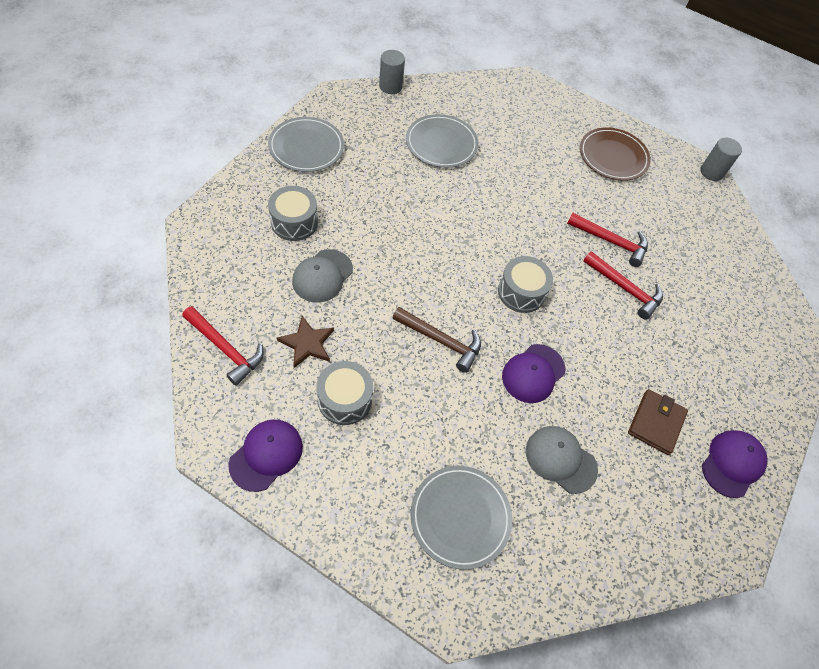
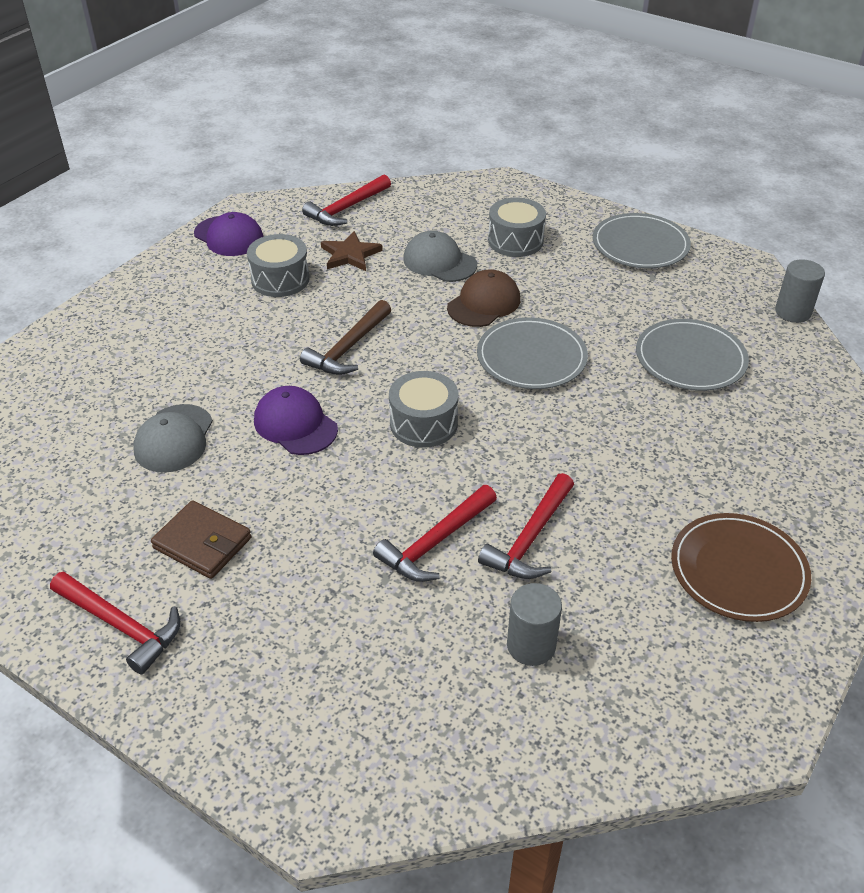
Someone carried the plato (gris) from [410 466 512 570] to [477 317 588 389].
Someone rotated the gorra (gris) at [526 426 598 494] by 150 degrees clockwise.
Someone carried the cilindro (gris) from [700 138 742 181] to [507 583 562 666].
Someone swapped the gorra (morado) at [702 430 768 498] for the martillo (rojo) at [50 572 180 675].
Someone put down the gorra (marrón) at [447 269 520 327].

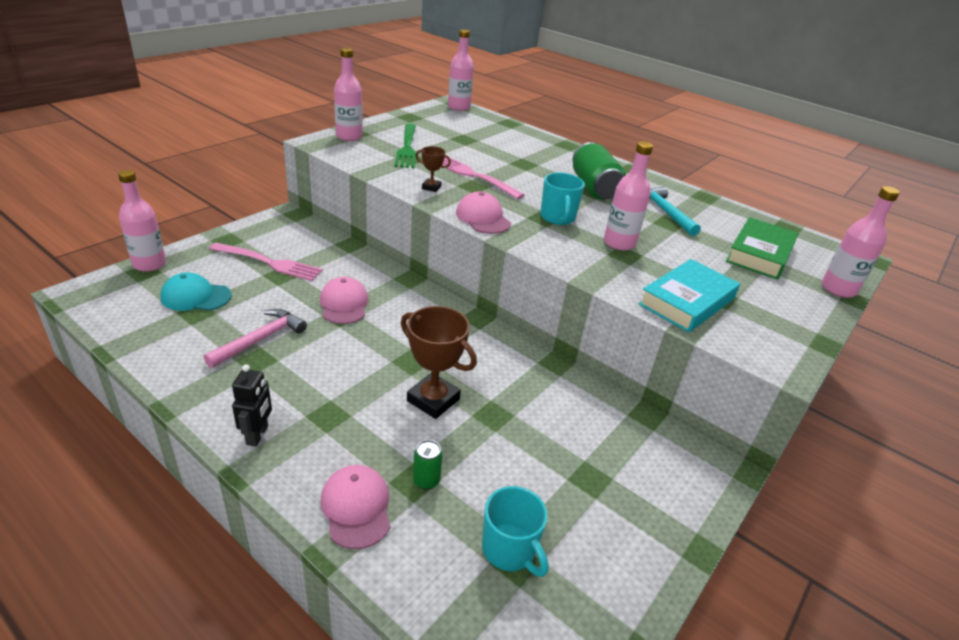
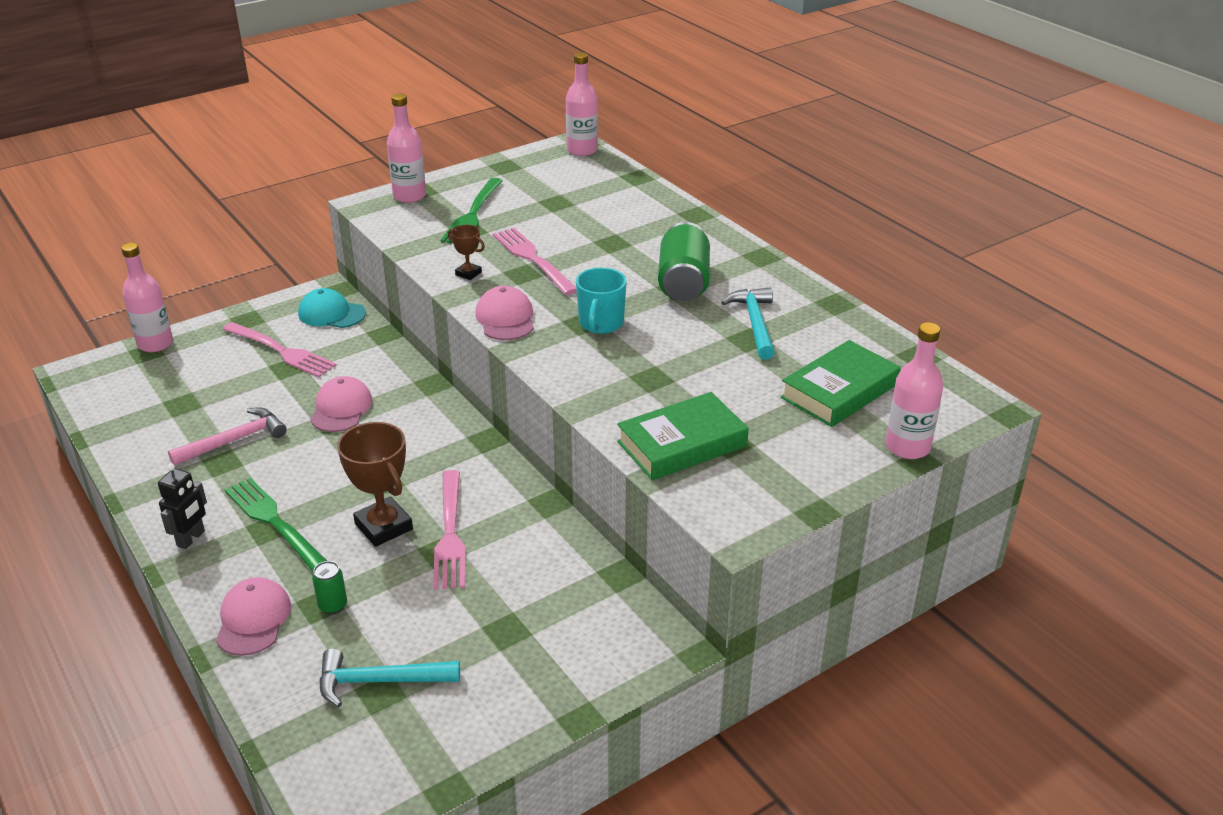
Someone carried the gorra (turquesa) from [161 273 232 311] to [298 288 366 328].
Someone swapped the taza (turquesa) at [482 486 548 577] for the martillo (turquesa) at [319 648 460 707].
Someone took away the botella (rosa) at [604 141 653 251].
Someone repainted the libro (turquesa) at [638 259 740 333], which became the libro (verde) at [617 392 749 480].
Someone put down the tenedor (verde) at [225 477 327 571].
Someone put down the tenedor (rosa) at [433 470 465 590].

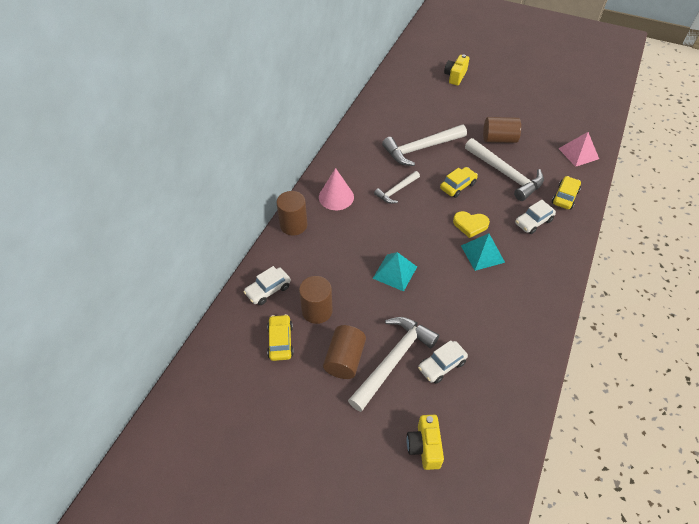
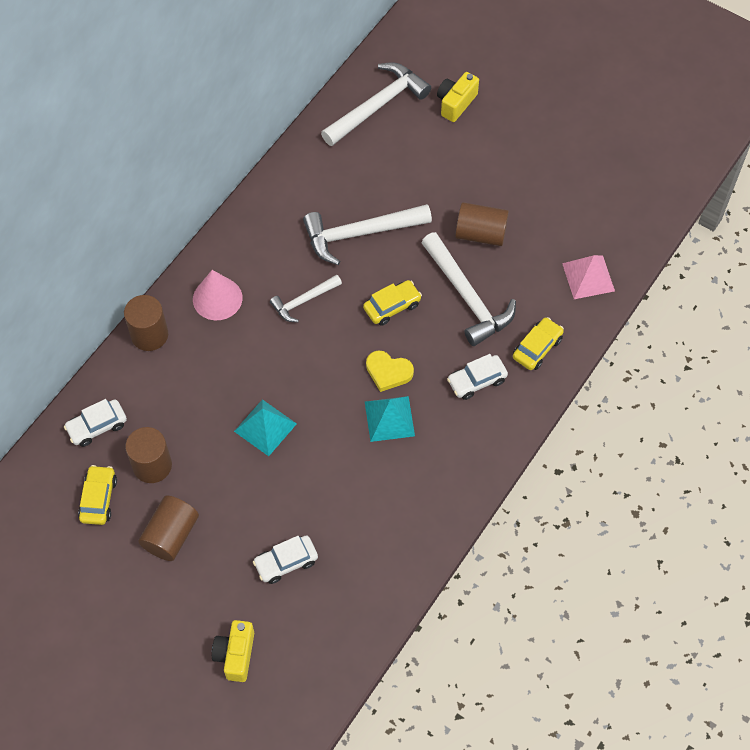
Someone carried the martillo (blanco) from [348 317 439 412] to [321 62 431 146].

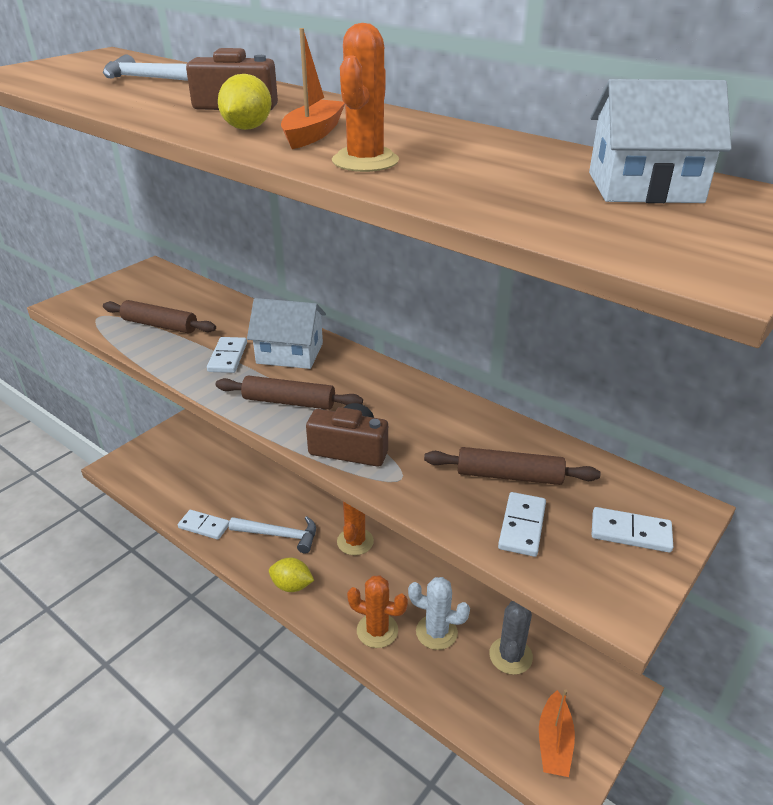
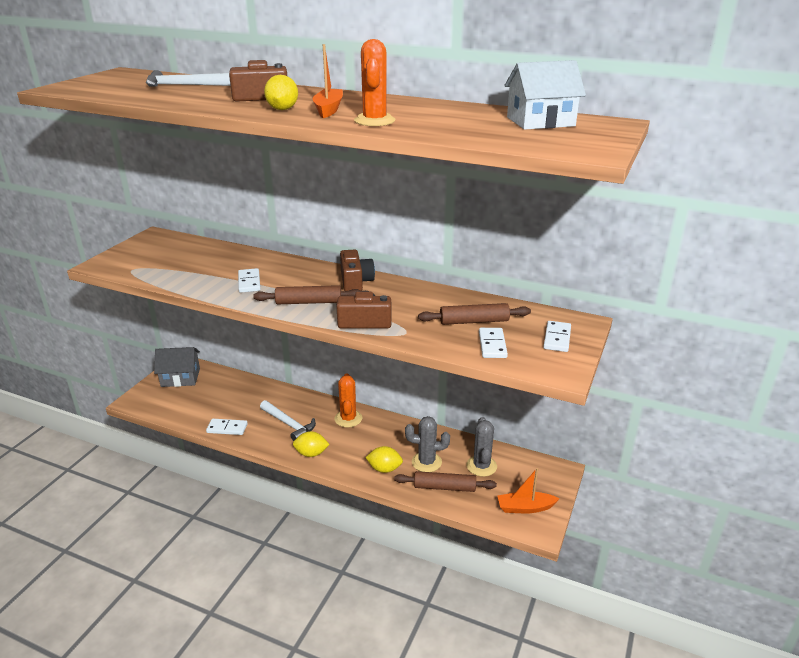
Someone carried the rodillo (marrón) from [103 300 216 334] to [394 471 497 492].
Someone rotated the martillo (blanco) at [229 516 316 554] by 45 degrees clockwise.
Someone took away the casa (blanco) at [247 298 326 369].
Someone swapped the cactus (naranja) at [347 575 408 648] for the limón (amarillo) at [365 446 403 473].
Someone repainted the cactus (blanco) at [408 577 470 650], which became the cactus (gris) at [405 416 450 472].
Someone rotated the barco (naranja) at [539 689 575 777] by 90 degrees clockwise.
Someone rotated the ficha de dominó (blanco) at [591 507 673 553] by 75 degrees counterclockwise.
Someone put down the casa (gris) at [154 347 200 387].
Someone put down the cámara (marrón) at [340 249 375 291].

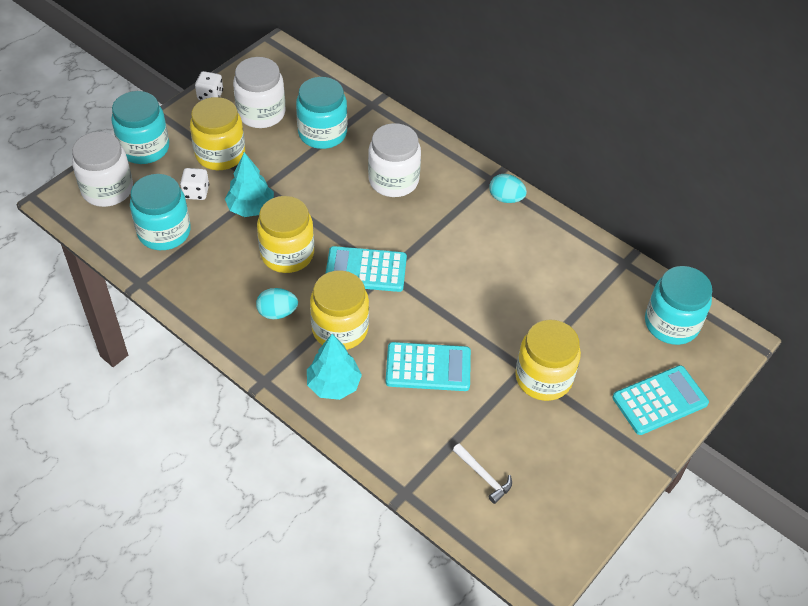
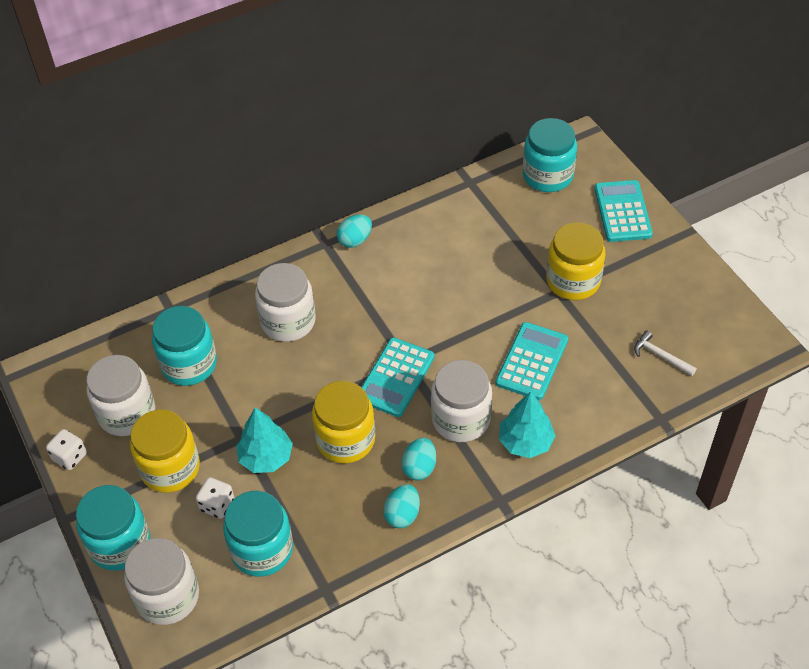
Someone repainted the tarro (amarillo) at [310 270 369 350], which became the tarro (blanco) at [431 360 492 442].
Someone rotated the martillo (blanco) at [453 443 512 504] by 120 degrees counterclockwise.
Someone put down the huevo (turquesa) at [383 484 420 528].

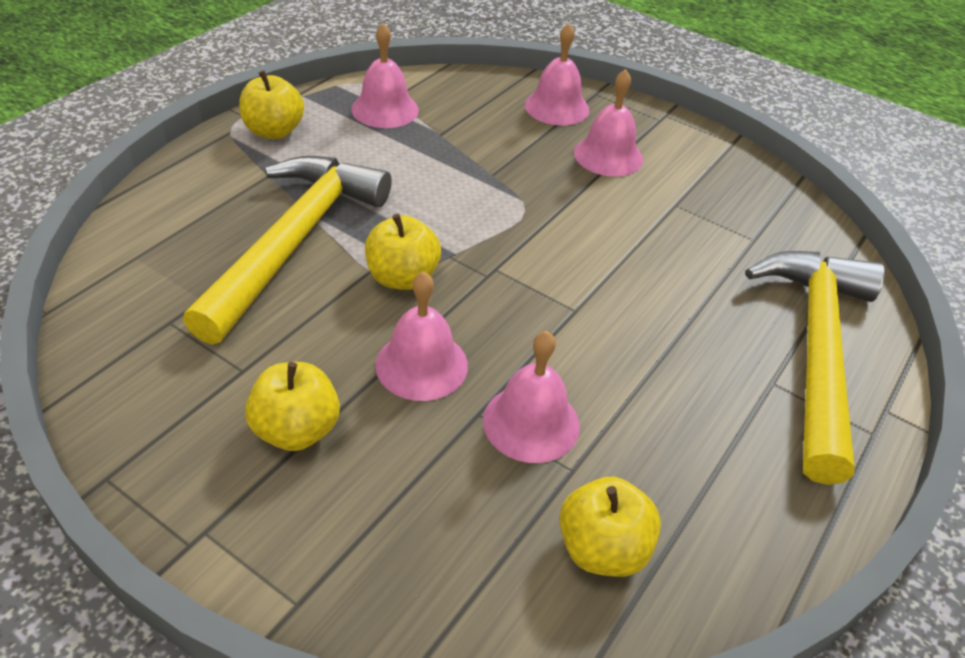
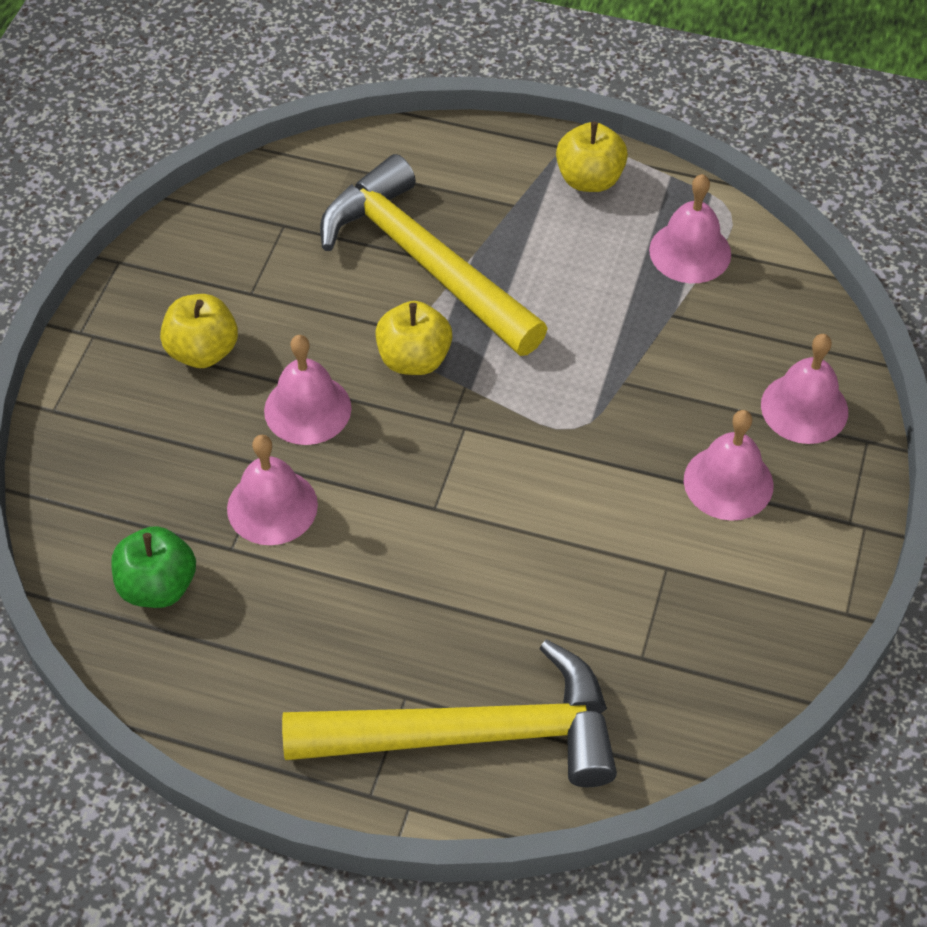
Someone rotated the martillo (amarillo) at [183 156 392 344] by 135 degrees counterclockwise.
Someone repainted the manzana (amarillo) at [559 477 661 577], which became the manzana (verde) at [111 526 196 608].

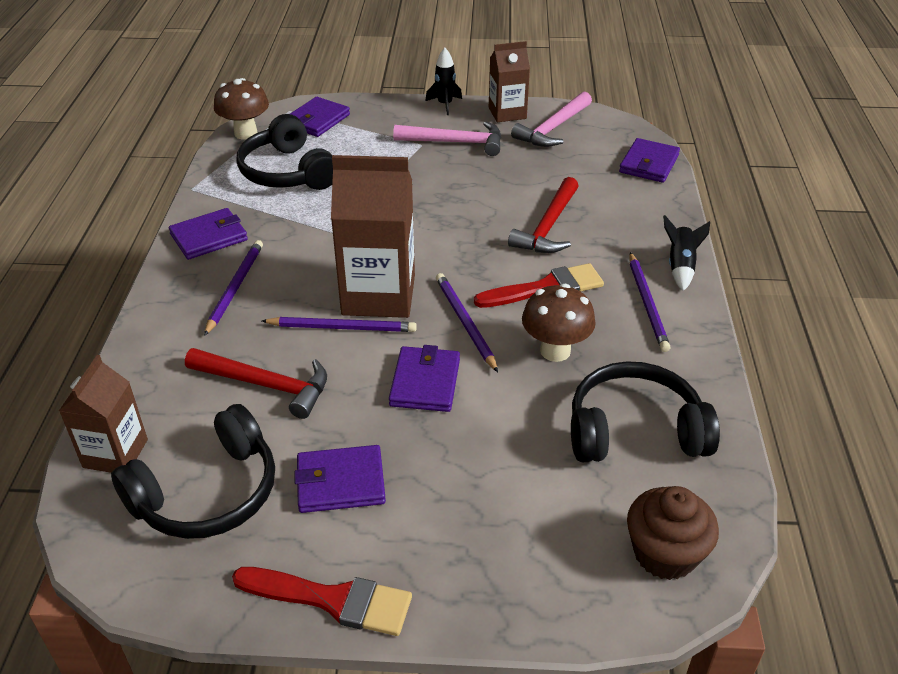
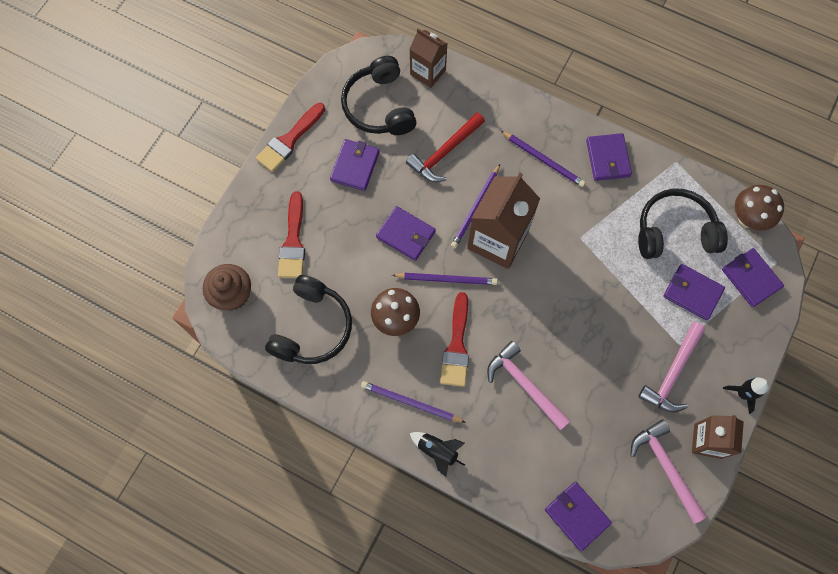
Someone repainted the martillo (rojo) at [508 177 578 253], which became the martillo (rosa) at [487 341 570 430].
Someone put down the pincel (rojo) at [278 191 305 278].
Someone put down the cartera (morado) at [663 264 725 320].

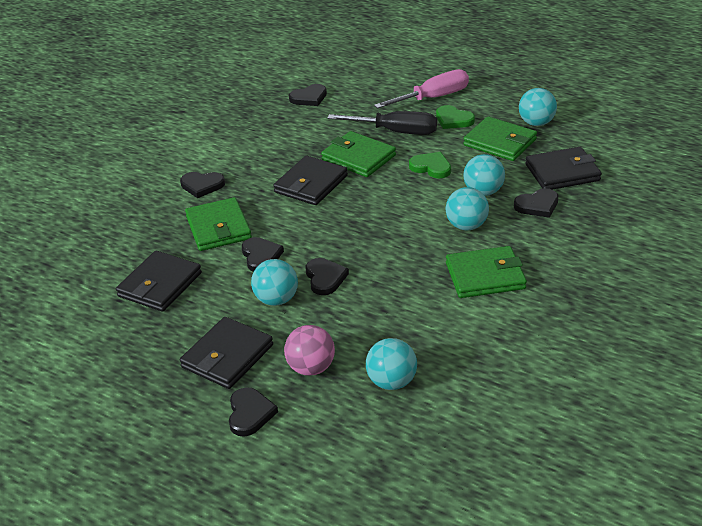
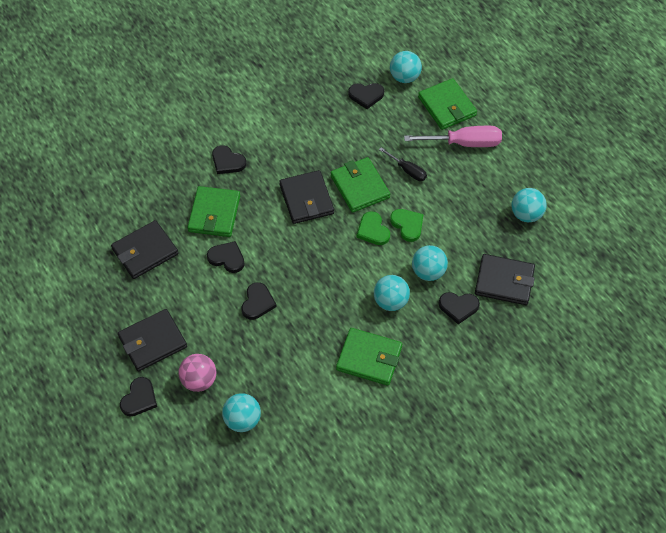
Someone rotated the corazón (negro) at [242 237 284 272] by 75 degrees counterclockwise.
Someone carried the pelota (turquesa) from [251 259 298 306] to [390 51 422 83].
Someone rotated the cartera (negro) at [273 156 348 205] by 75 degrees counterclockwise.
Someone scaled the destornillador (negro) at [328 111 437 135] by 0.58.
Someone carried the corazón (verde) from [436 105 475 129] to [357 211 390 245].
Someone carried the cartera (verde) from [463 116 537 161] to [418 78 477 130].

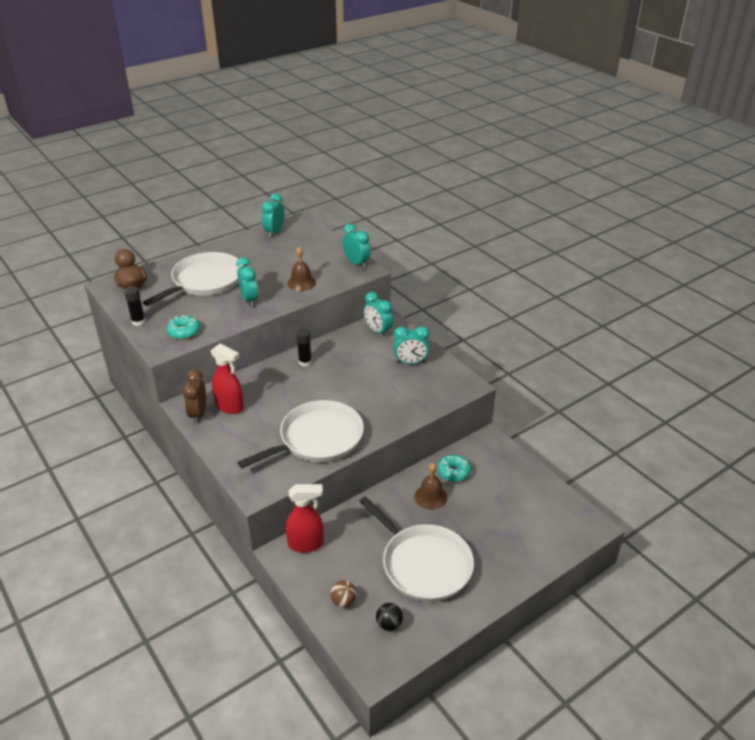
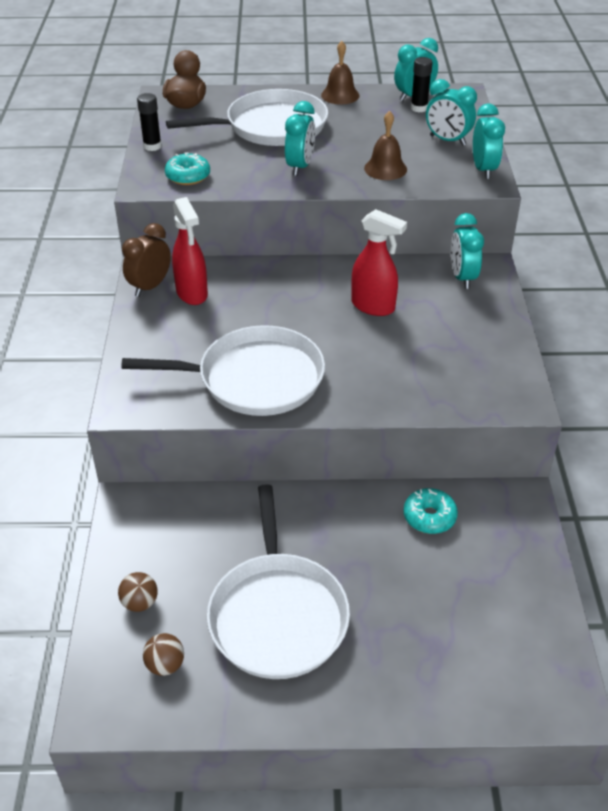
Someone carried the pulverizador (rojo) from [286 484 324 553] to [351 209 407 316].
Someone carried the barra de pegamento (negro) from [296 329 312 367] to [411 57 433 112].
Someone repainted the pelota (negro) at [376 603 403 631], which became the pelota (marrón) at [143 633 184 676].
Someone carried the despertador (turquesa) from [393 326 430 364] to [426 79 477 145].
Someone carried the campana (marrón) from [414 463 448 510] to [321 41 360 105].

